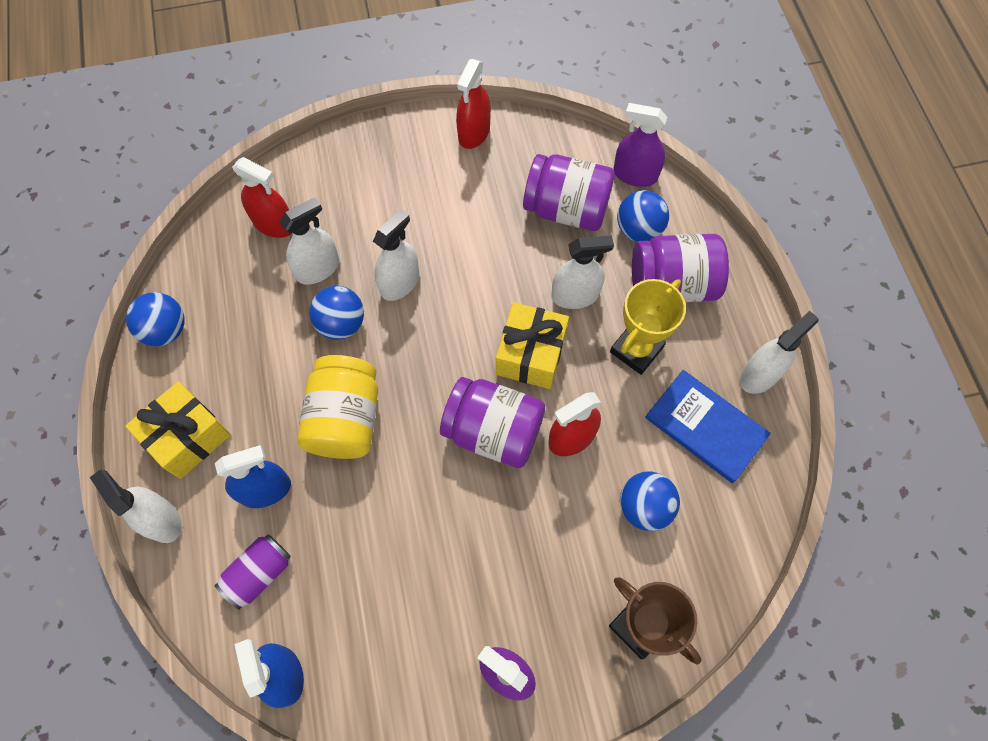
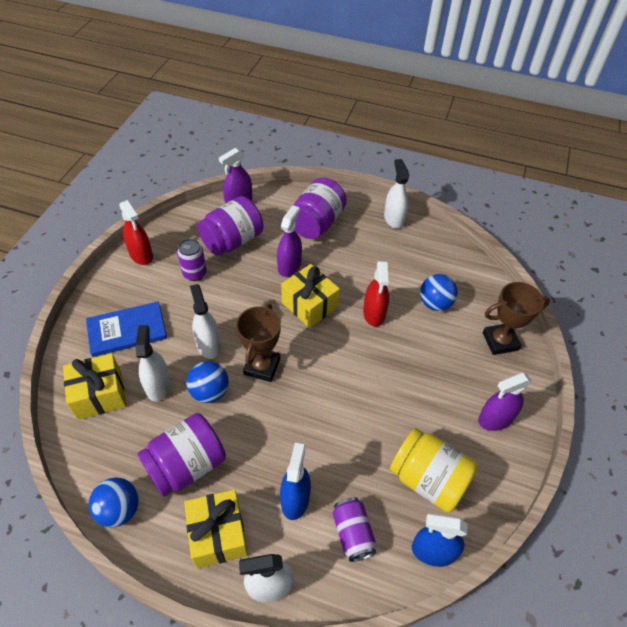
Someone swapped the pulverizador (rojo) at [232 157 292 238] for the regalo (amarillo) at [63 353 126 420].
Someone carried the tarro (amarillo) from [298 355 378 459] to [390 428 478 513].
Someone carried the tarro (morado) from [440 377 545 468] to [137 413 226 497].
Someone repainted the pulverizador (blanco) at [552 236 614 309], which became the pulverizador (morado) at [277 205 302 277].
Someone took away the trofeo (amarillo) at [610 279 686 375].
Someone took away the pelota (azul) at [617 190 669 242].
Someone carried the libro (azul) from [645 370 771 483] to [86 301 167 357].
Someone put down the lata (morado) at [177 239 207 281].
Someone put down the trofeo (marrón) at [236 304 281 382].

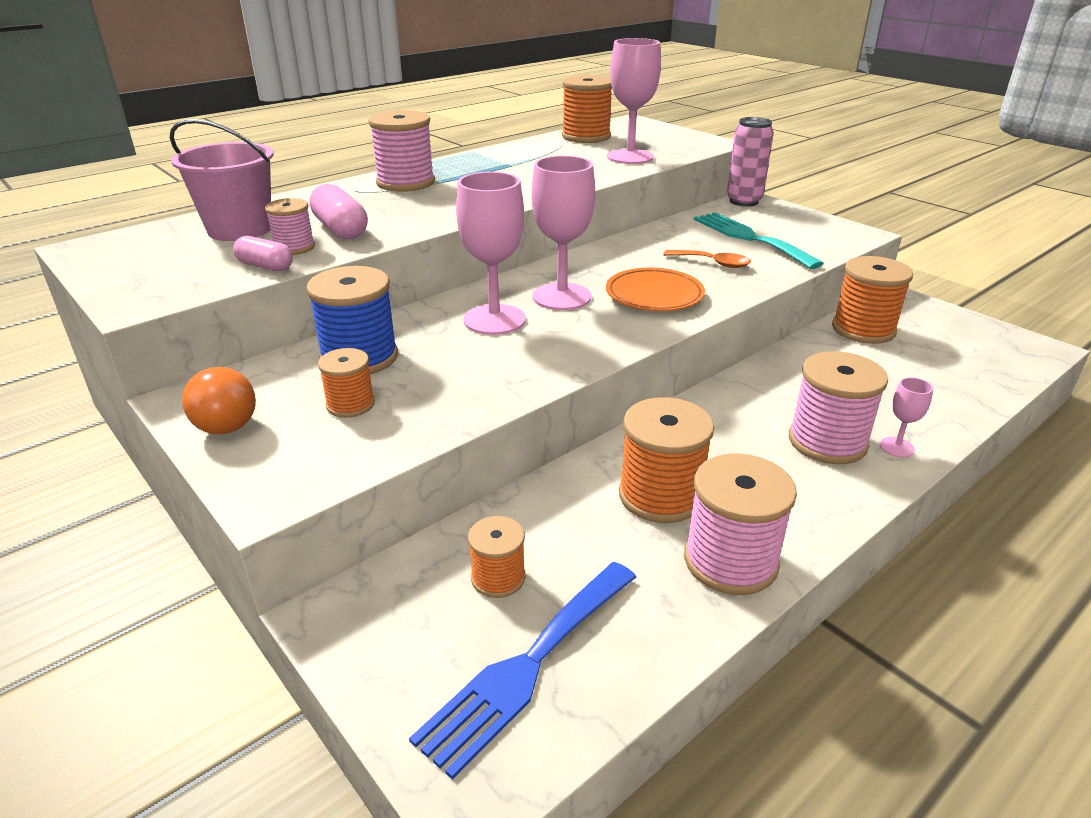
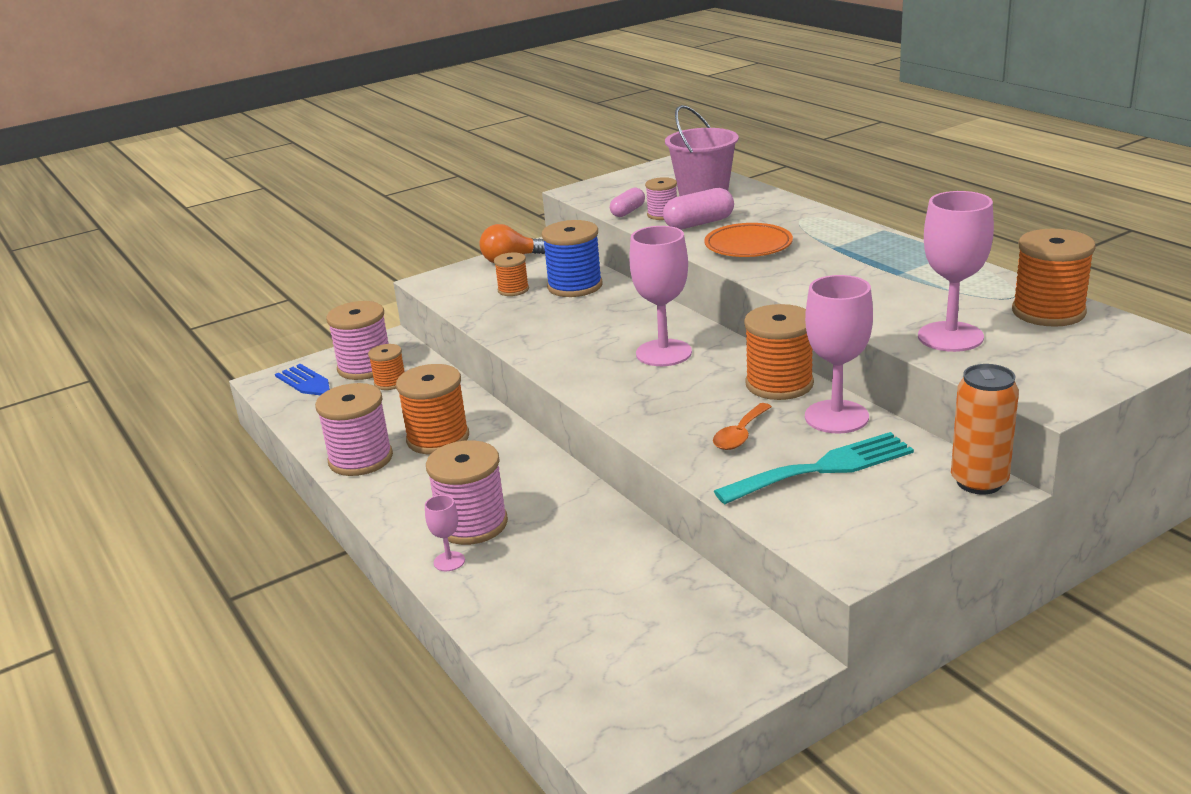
Someone carried the carrete (rosa) from [368 110 435 192] to [326 301 389 380].
Someone carried the copa (rosa) from [456 172 526 335] to [805 275 873 434].
Someone carried the plato (naranja) from [606 267 705 311] to [704 223 793 257].
Someone repainted the lata (rosa) at [727 117 774 207], which became the lata (naranja) at [951 364 1019 495].
Someone carried the carrete (naranja) from [832 256 913 344] to [744 304 814 400].

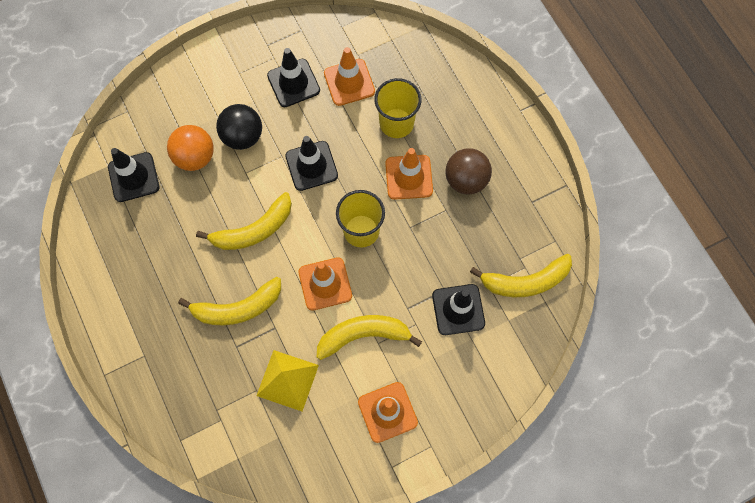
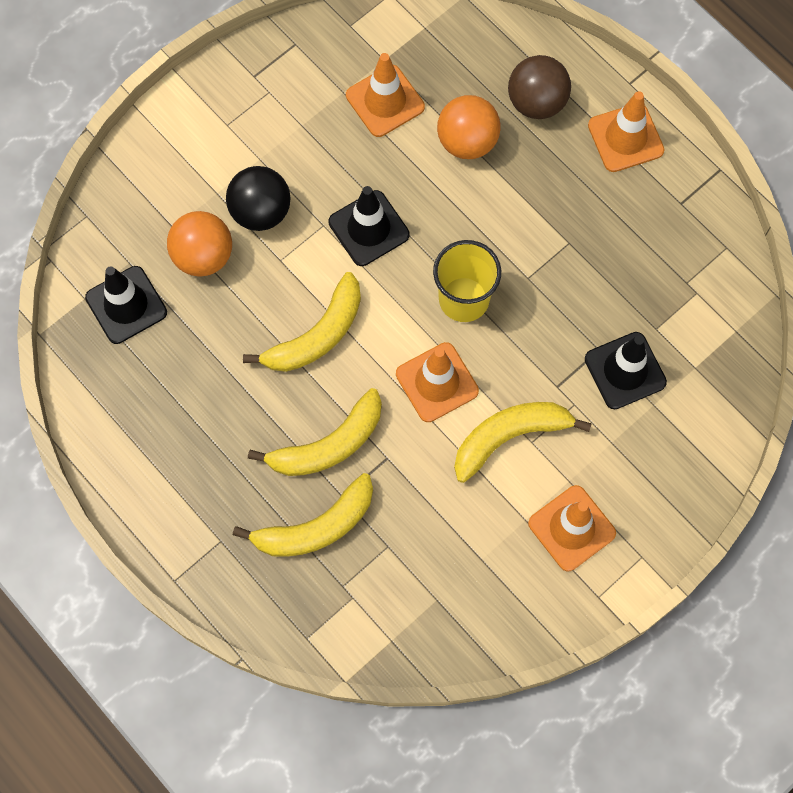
Someone took away the pirámide (amarillo) at [256 350 319 411].
Someone took away the cono de tráfico (negro) at [267 48 320 107].
Someone swapped the vaso (amarillo) at [374 78 421 138] for the pelota (naranja) at [437 95 501 159].
Someone carried the cono de tráfico (naranja) from [385 148 433 200] to [588 91 664 172].
Someone carried the pelota (marrón) from [445 148 492 195] to [508 55 571 119].
Someone carried the plátano (amarillo) from [470 254 572 297] to [233 473 373 557].

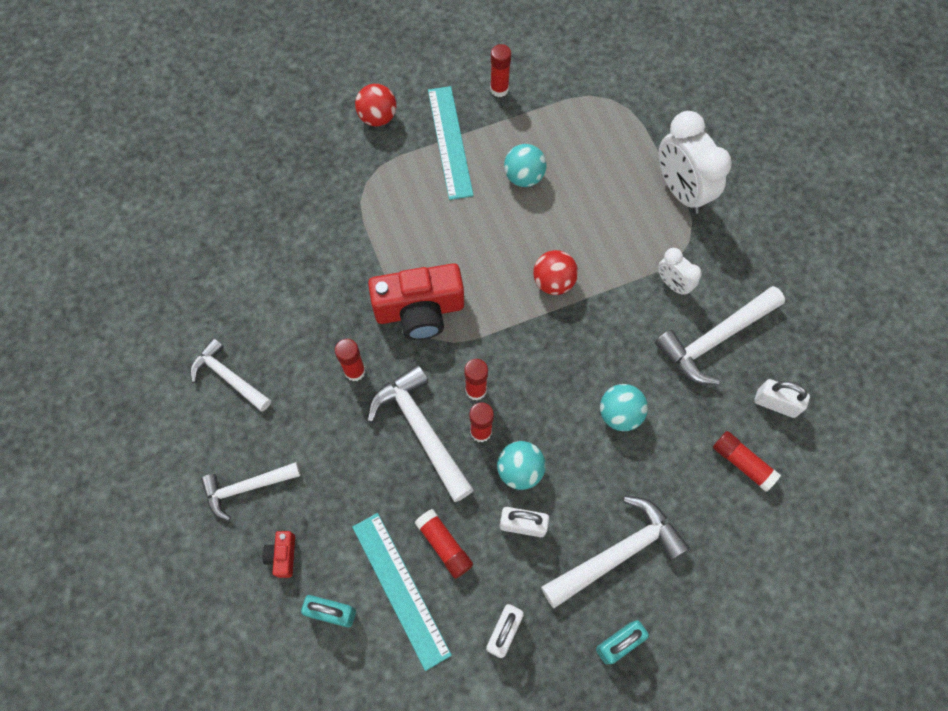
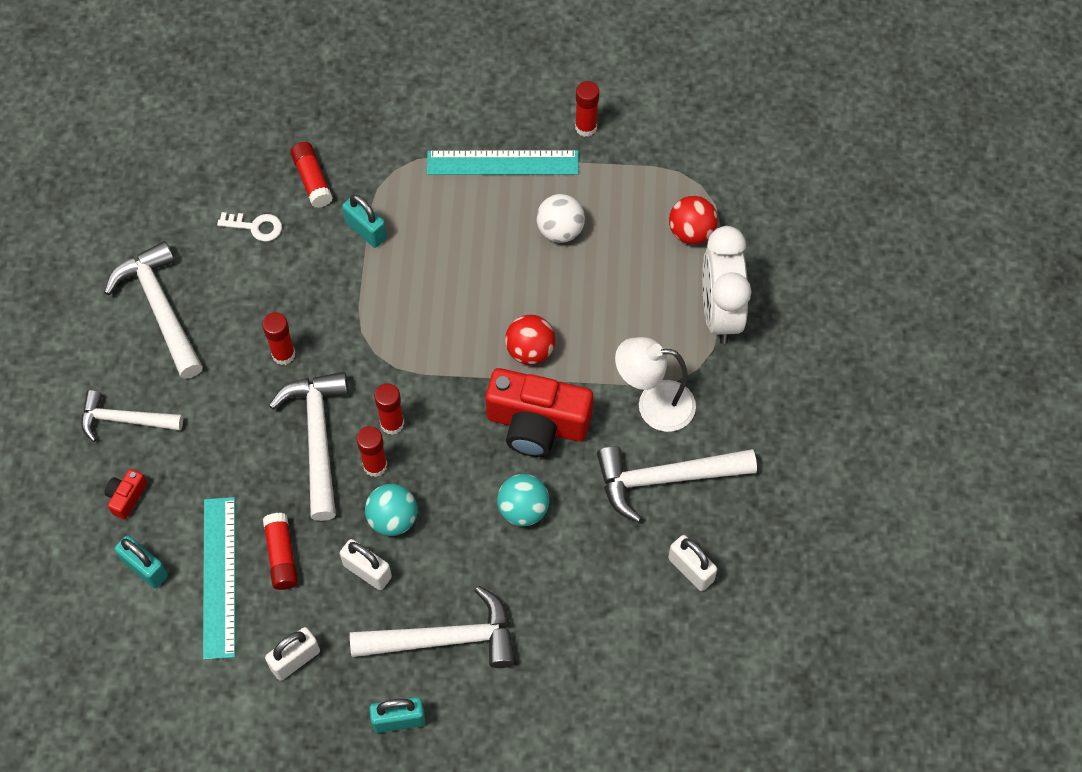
Someone scaled the martillo (blanco) at [190 338 271 412] by 1.51.
Someone carried the pelota (rojo) from [355 84 396 126] to [669 196 718 245].
Someone carried the cámara (rojo) from [368 263 464 340] to [486 368 593 457].
Someone rotated the regla (turquesa) at [428 86 474 200] by 75 degrees clockwise.
Someone repainted the pelota (turquesa) at [504 144 547 187], which became the pelota (blanco) at [536 194 585 243].
Someone swapped the despertador (blanco) at [658 248 702 296] for the lámpara (blanco) at [615 337 696 432].
Someone carried the barra de pegamento (rojo) from [713 431 781 492] to [290 142 333 208].
Someone put down the llave (blanco) at [217 212 282 242].
Someone put down the candado (turquesa) at [342 194 387 248].

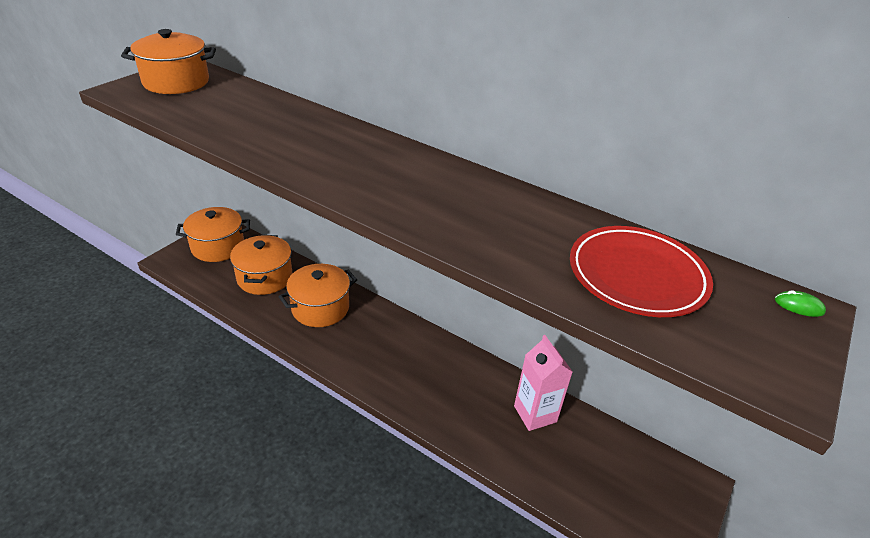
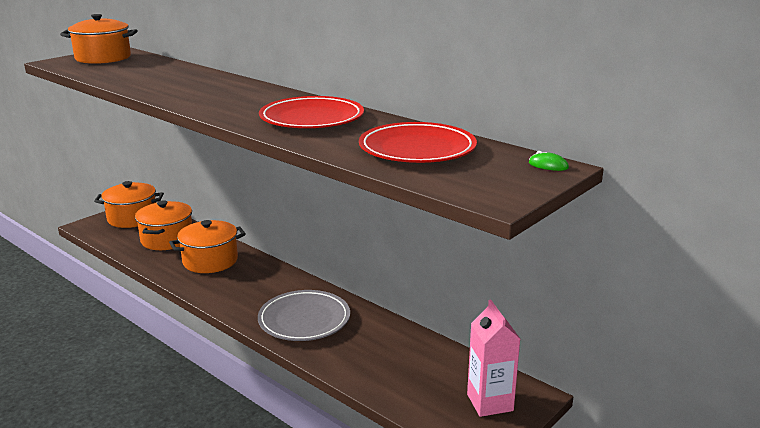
Someone carried the cartón de leche (rosa) from [514 335 573 431] to [467 300 520 417].
Someone put down the plato (gris) at [258 290 350 341].
Someone put down the plato (rojo) at [259 96 364 128].

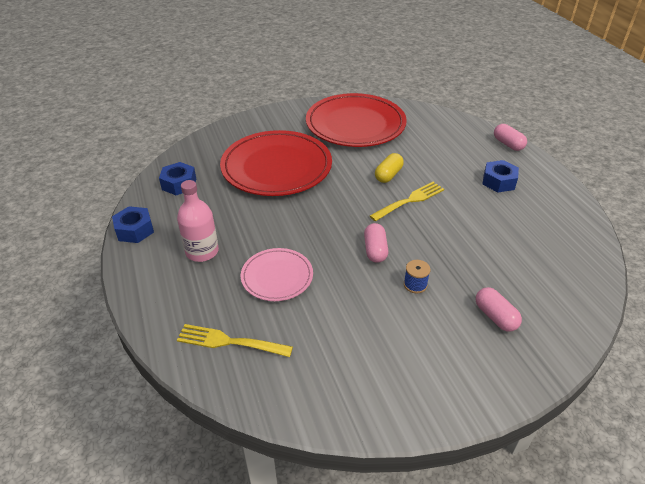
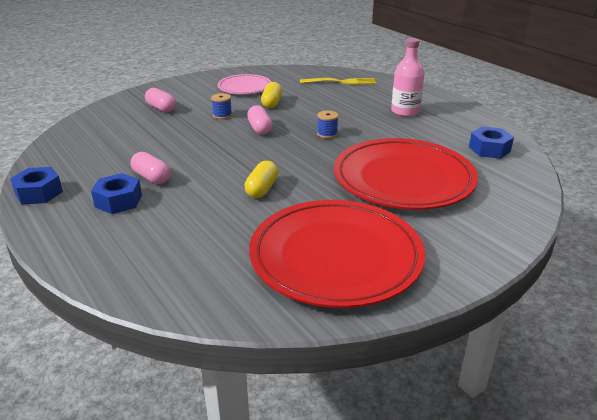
Someone carried the tuerca (azul) from [112 206 154 243] to [10 167 63 205].
Someone carried the plato (rosa) from [241 248 313 301] to [218 74 271 94].
Someone took away the tenedor (amarillo) at [370 182 444 221].
Someone carried the cápsula (rosa) from [494 124 527 151] to [131 152 170 184].
Someone put down the cápsula (amarillo) at [261 82 282 108].
Someone put down the carrete (azul) at [317 111 339 139].

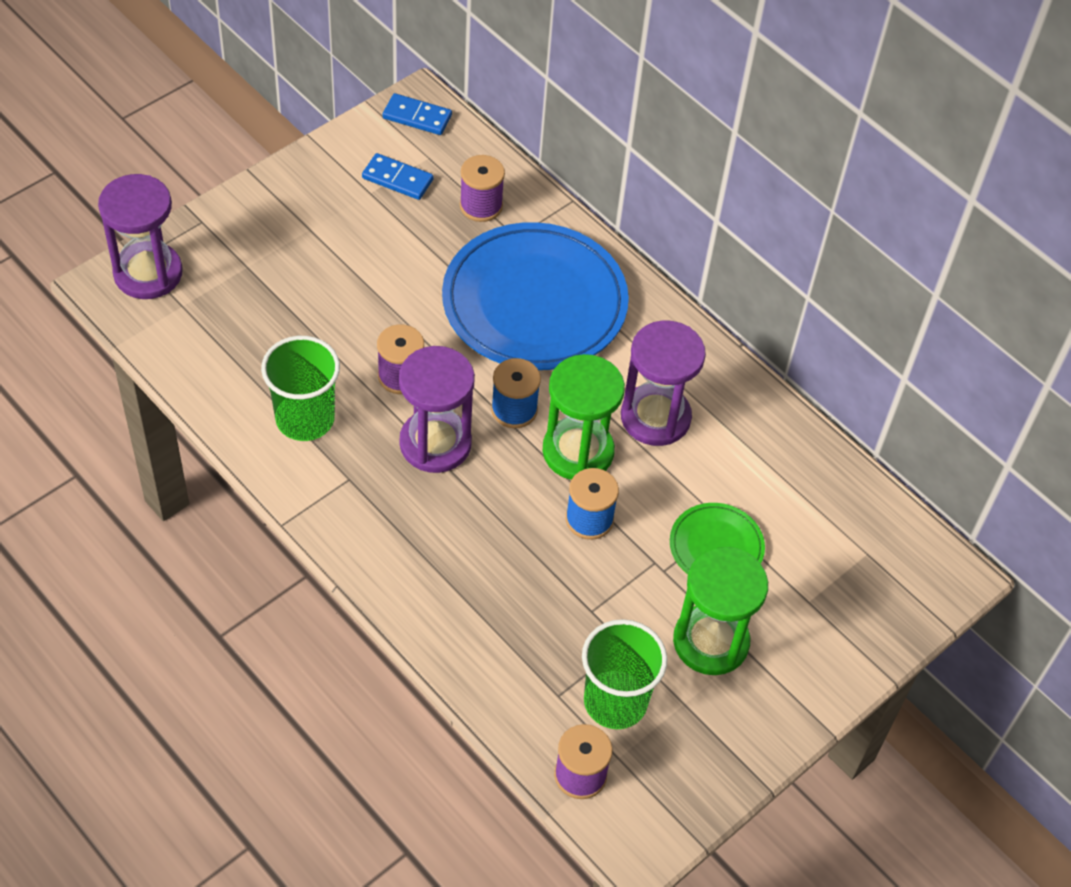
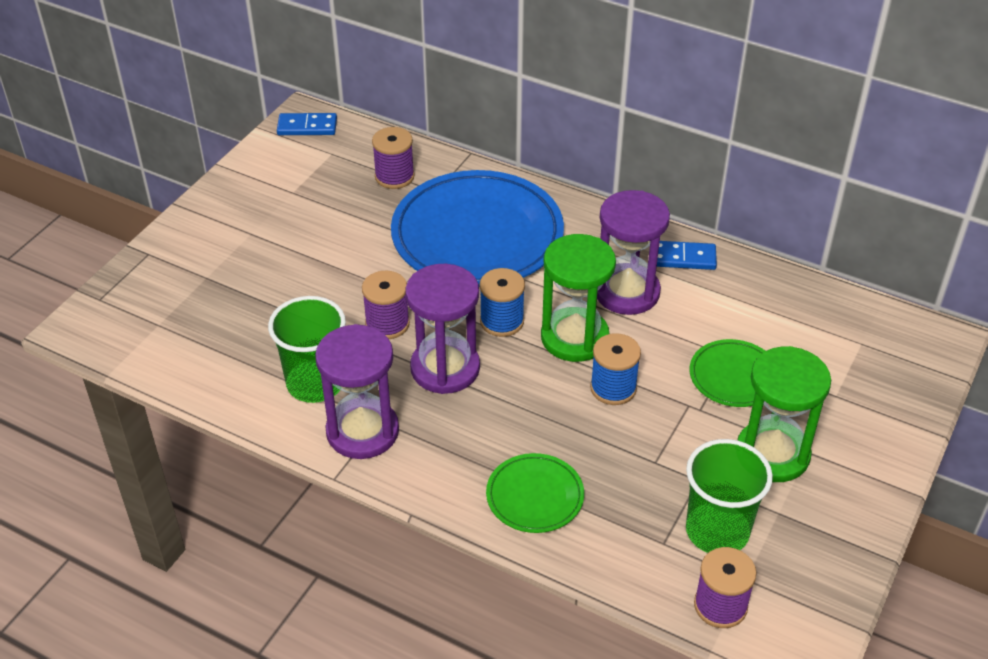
Someone carried the reloj de arena (morado) from [98 174 183 299] to [315 324 399 459].
Someone carried the ficha de dominó (azul) from [362 153 434 200] to [657 241 717 270].
Someone put down the plato (verde) at [486 453 584 533].

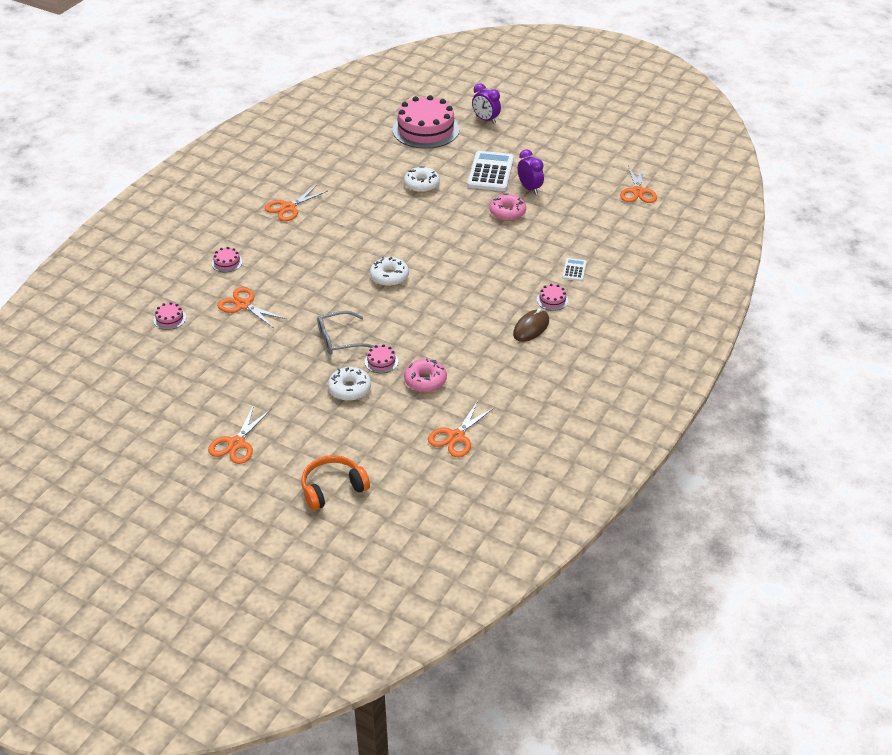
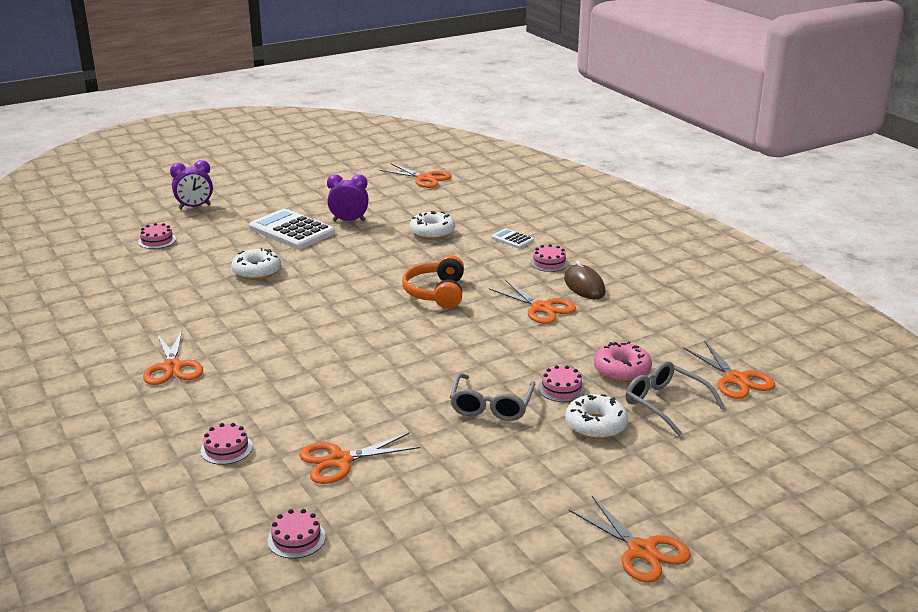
Someone carried the auriculares (naranja) from [301 455 370 511] to [402 255 464 309].
Someone carried the rosquilla (blanco) from [370 257 409 286] to [409 211 455 240].
Someone scaled the tarta (rosa) at [393 95 460 149] by 0.40.
Someone took away the rosquilla (rosa) at [489 194 526 221].
Someone put down the tijeras (naranja) at [489 280 576 324].
Someone put down the gafas (gris) at [626 361 725 436].

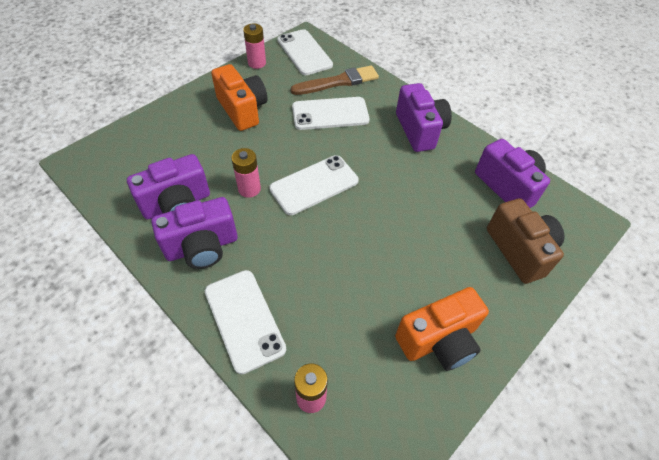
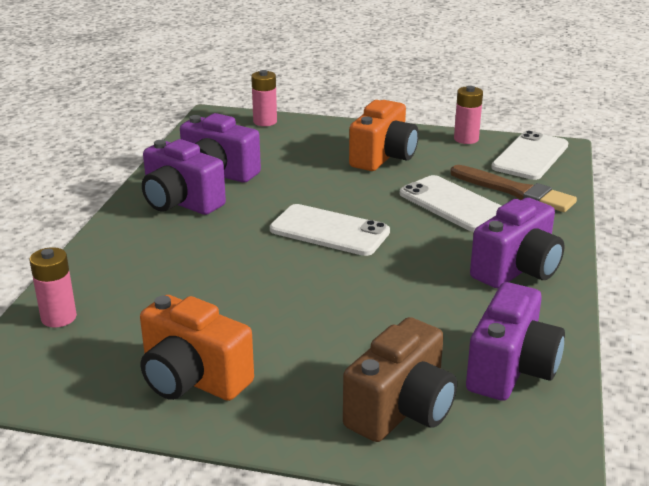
Someone took away the móvil (blanco) at [205 270 286 374].
Someone carried the pila (rosa) from [231 148 261 198] to [251 70 277 126].

